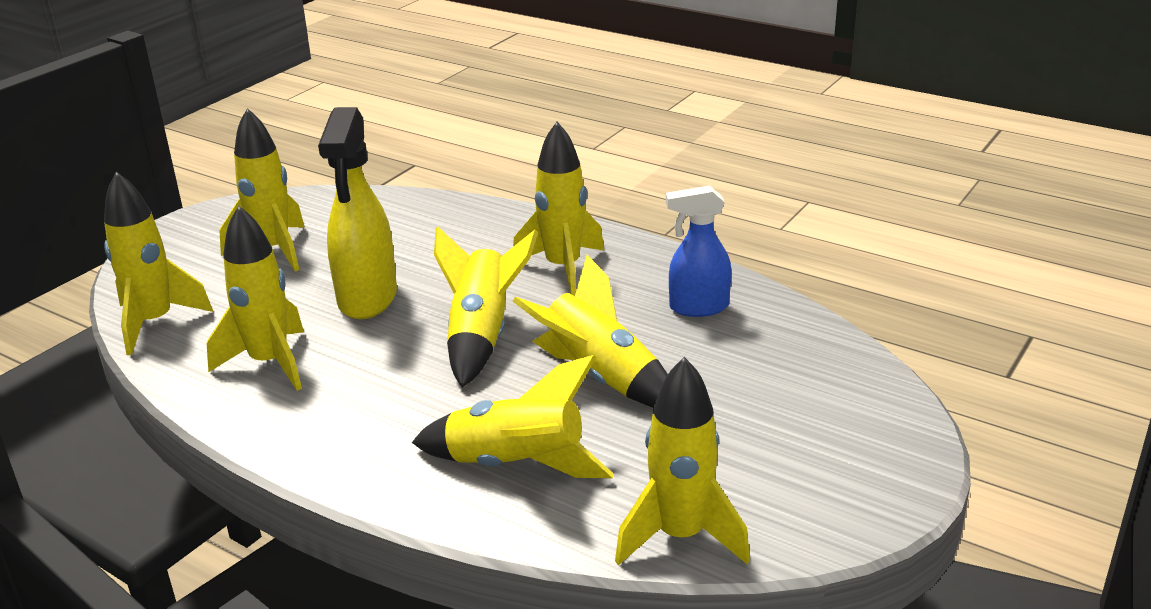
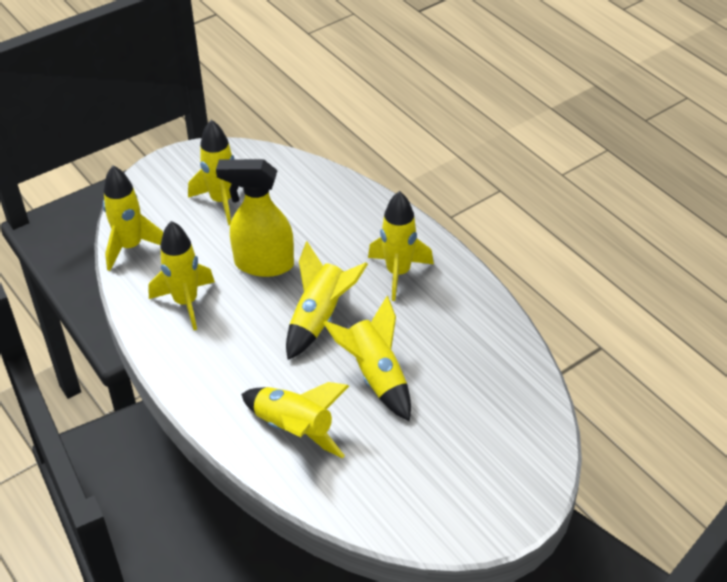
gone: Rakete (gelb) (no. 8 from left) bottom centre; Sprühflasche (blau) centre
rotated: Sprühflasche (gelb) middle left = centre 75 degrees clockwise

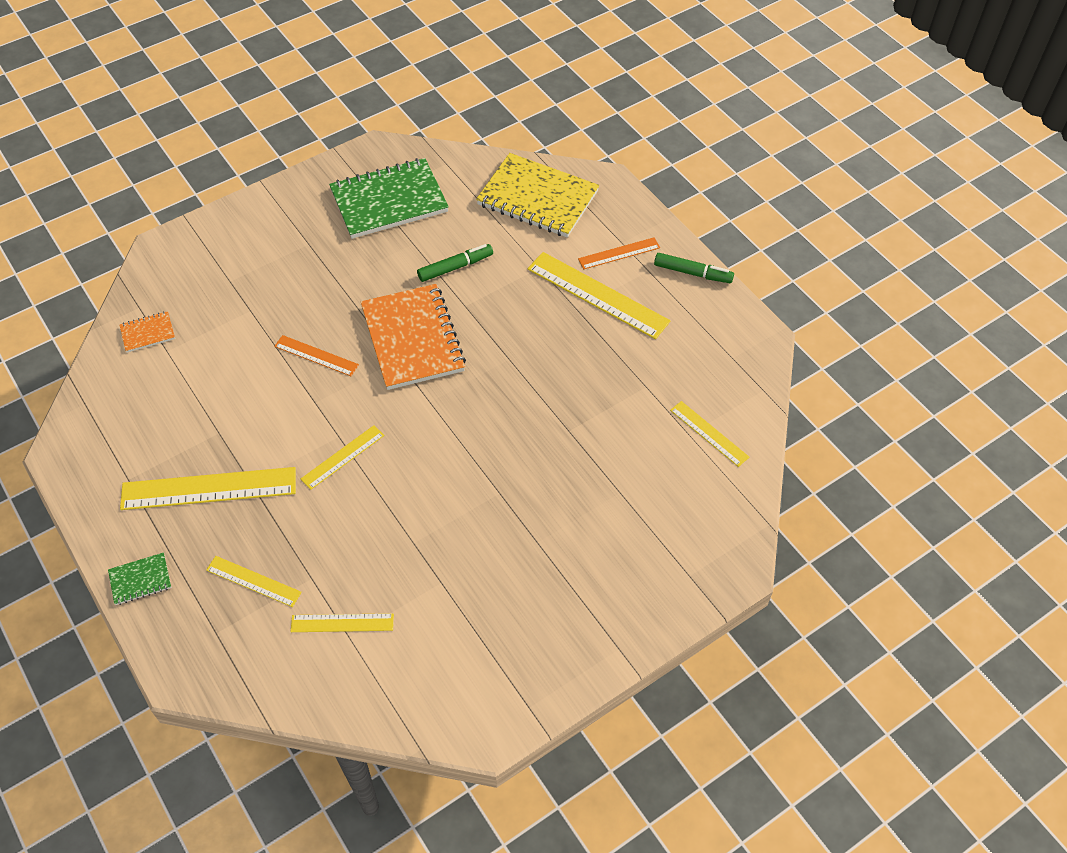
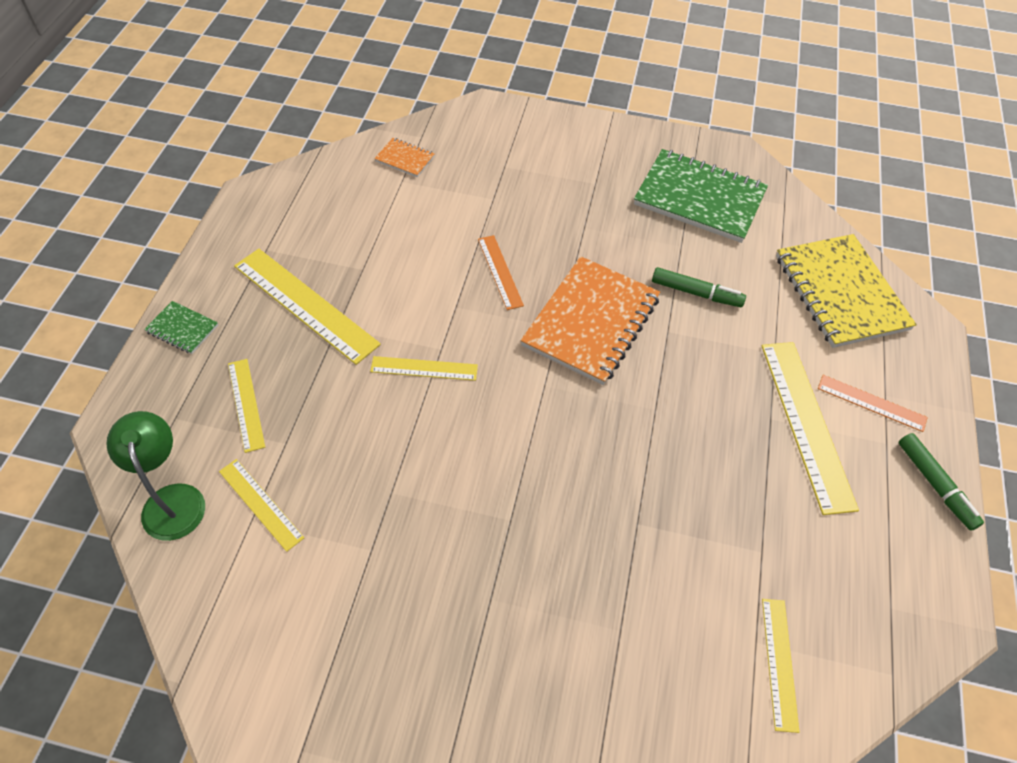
new: Lampe (grün) middle left

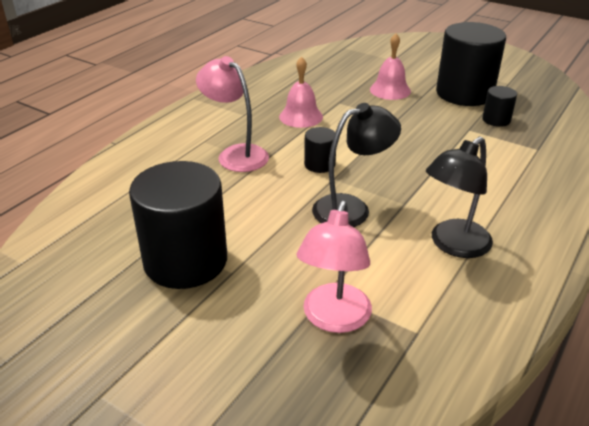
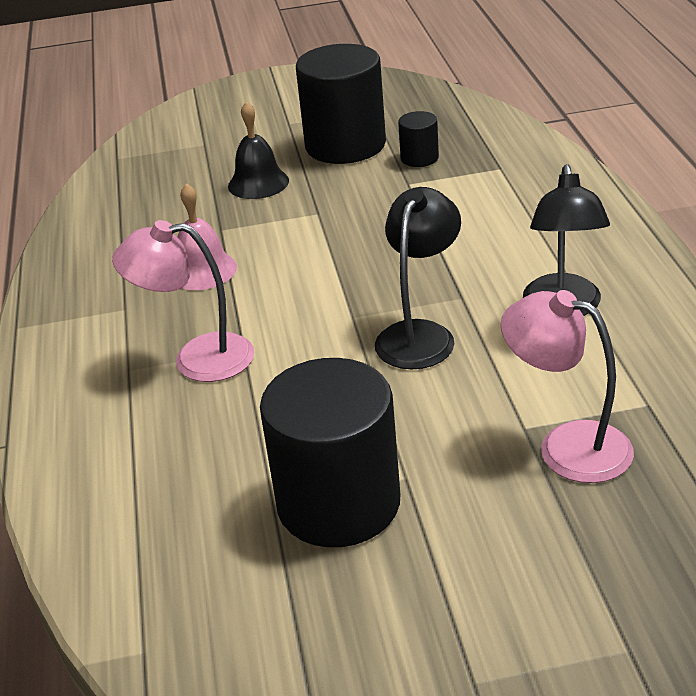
gone: Vollzylinder (schwarz) (no. 2 from left) centre
repainted: Glocke (rosa) (no. 2 from left) top centre to Glocke (schwarz) top centre
rotated: Lampe (rosa) (no. 2 from left) centre = middle right 150 degrees clockwise

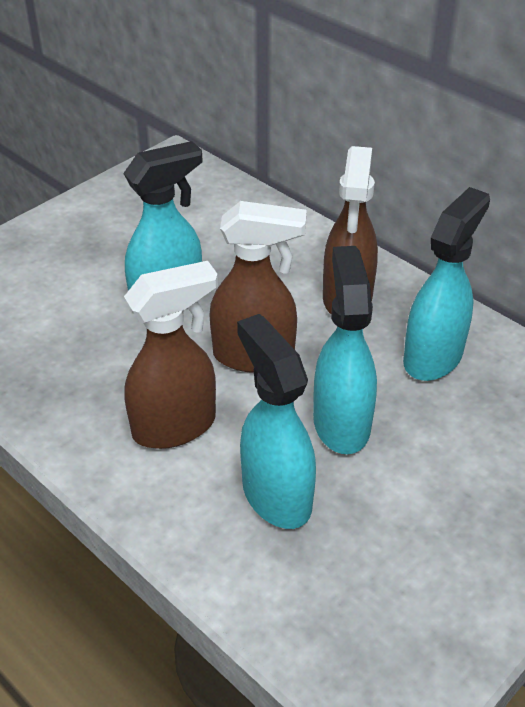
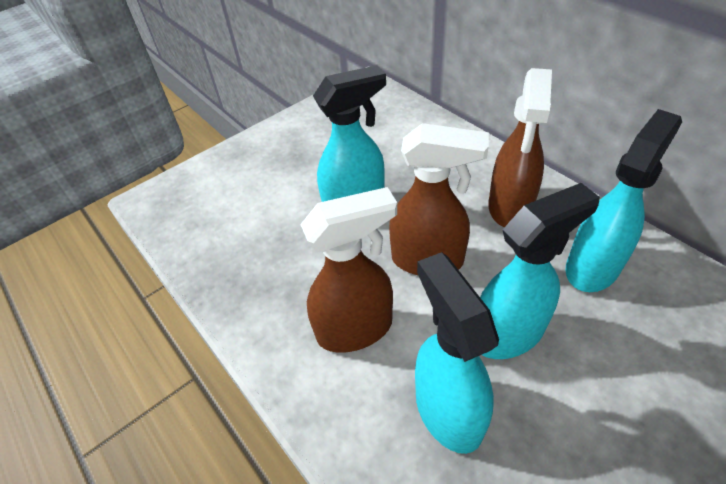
rotated: Sprühflasche (türkis) (no. 3 from left) centre = middle right 60 degrees clockwise

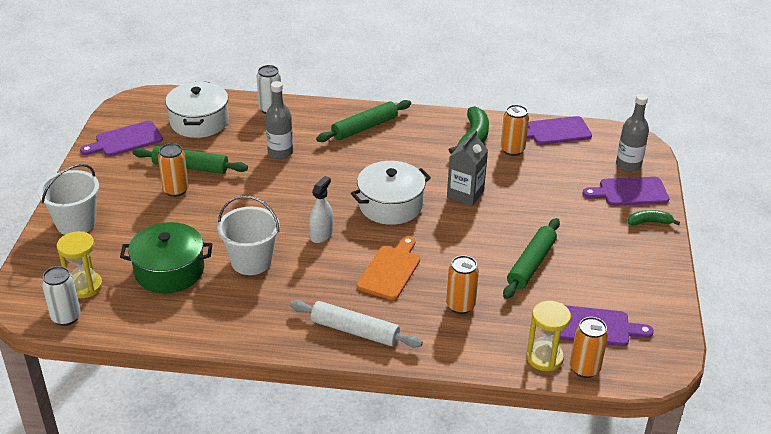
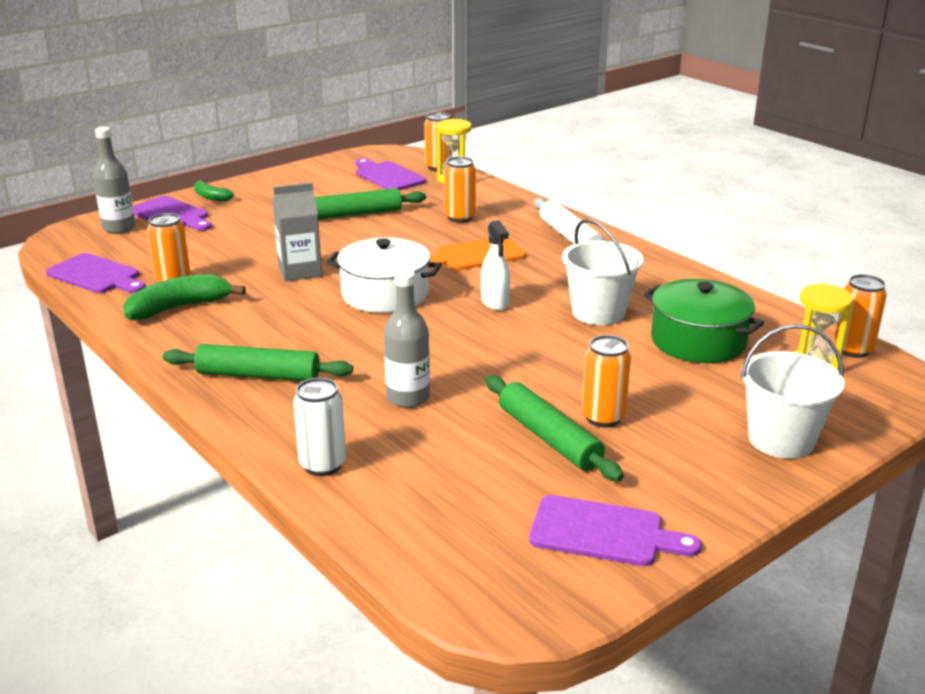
gone: Kochtopf (weiß) (no. 1 from left) top left
repainted: Dose (weiß) (no. 1 from left) bottom left to Dose (orange) (no. 5 from left) middle right
rotated: Sprühflasche (weiß) centre = centre 90 degrees counterclockwise

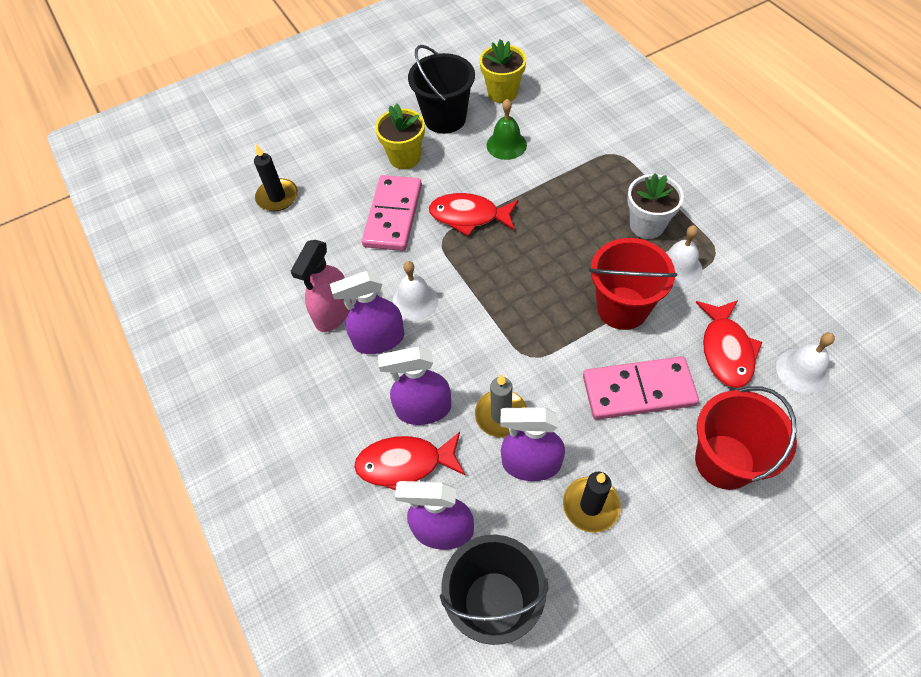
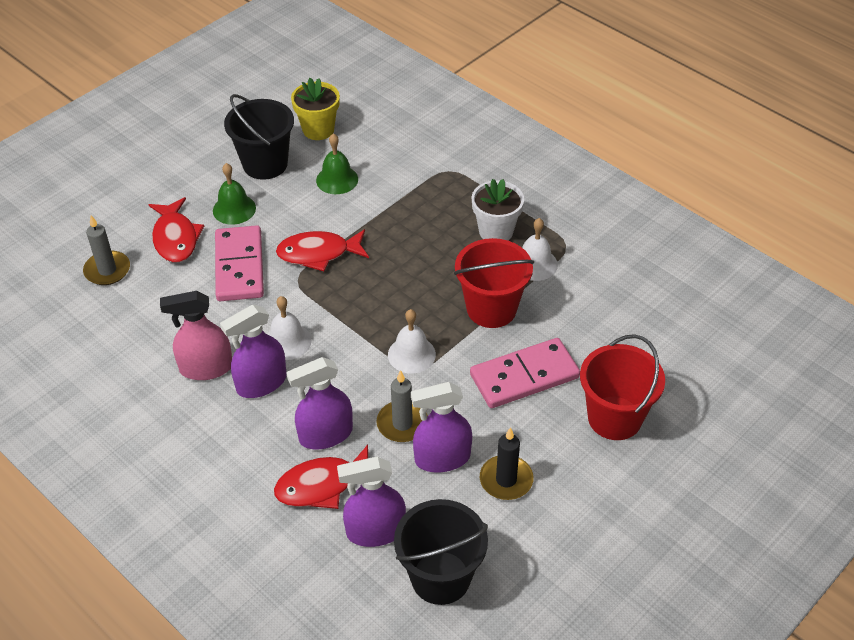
shifted: Fisch (rot) (no. 3 from left in the first image) middle right to Fisch (rot) (no. 1 from left) middle left; Glocke (weiß) (no. 3 from left in the first image) middle right to Glocke (weiß) (no. 2 from left) centre
swapped: Blumentopf (gelb) (no. 1 from left) top centre to Glocke (grün) (no. 1 from left) top left
repainted: Kerze (schwarz) (no. 1 from left) top left to Kerze (grau) (no. 1 from left) middle left
rotated: Sprühflasche (rosa) centre = middle left 75 degrees clockwise

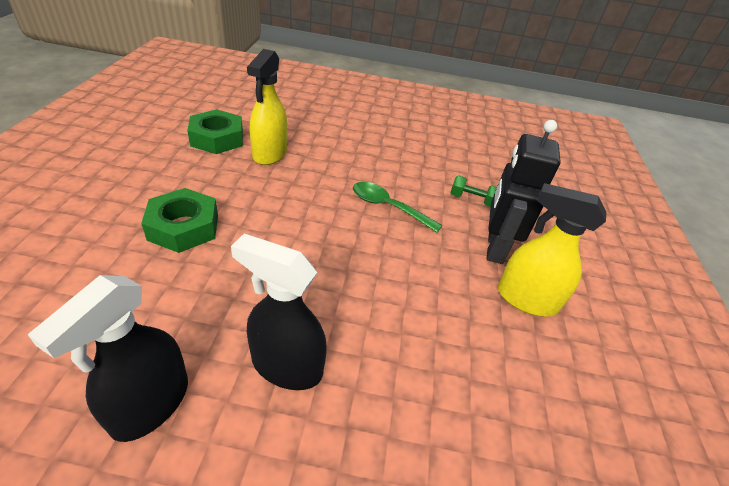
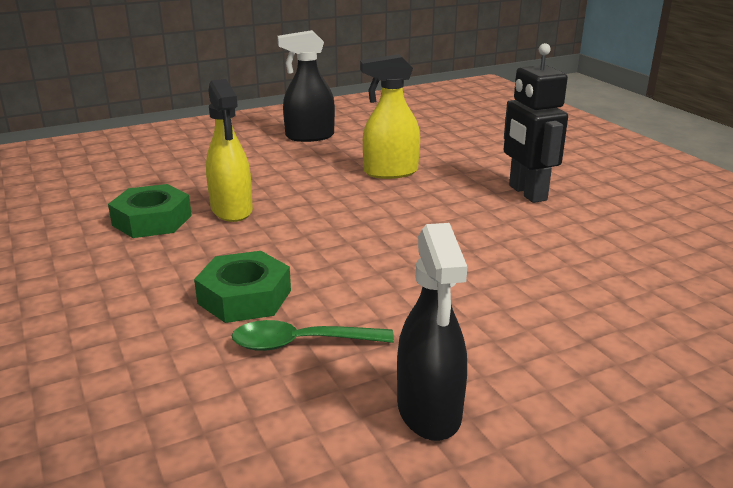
gone: Hantel (grün) centre
shifted: Sprühflasche (schwarz) (no. 2 from left in the first image) centre to Sprühflasche (schwarz) (no. 1 from left) top centre; Löffel (grün) centre to bottom centre; Sprühflasche (gelb) (no. 2 from left) middle right to top centre

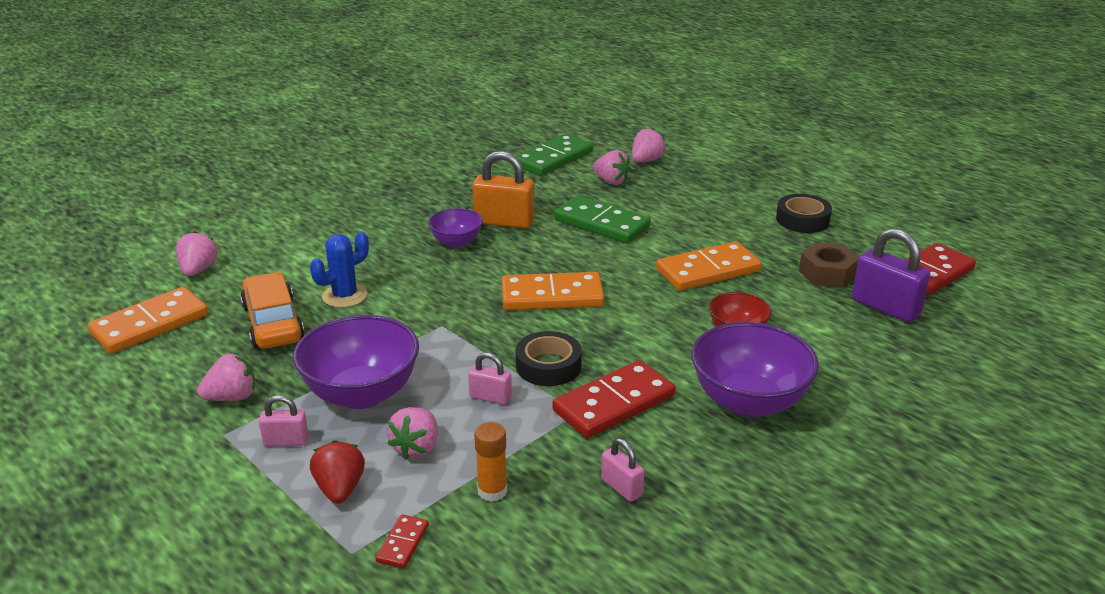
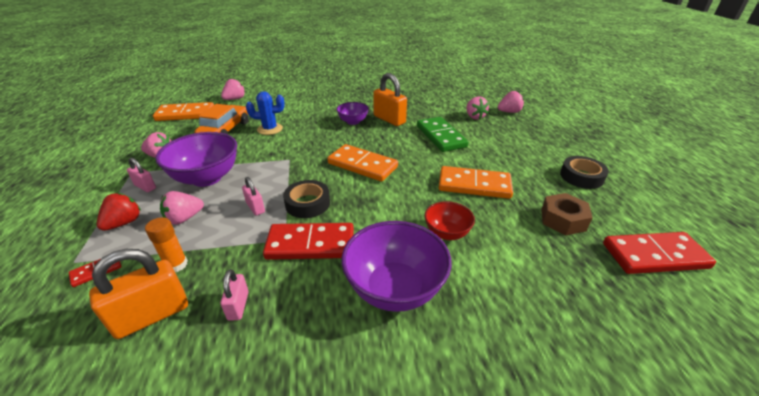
gone: Dominostein (grün) (no. 1 from left) top centre; Vorhängeschloss (lila) middle right
new: Vorhängeschloss (orange) (no. 1 from left) bottom left

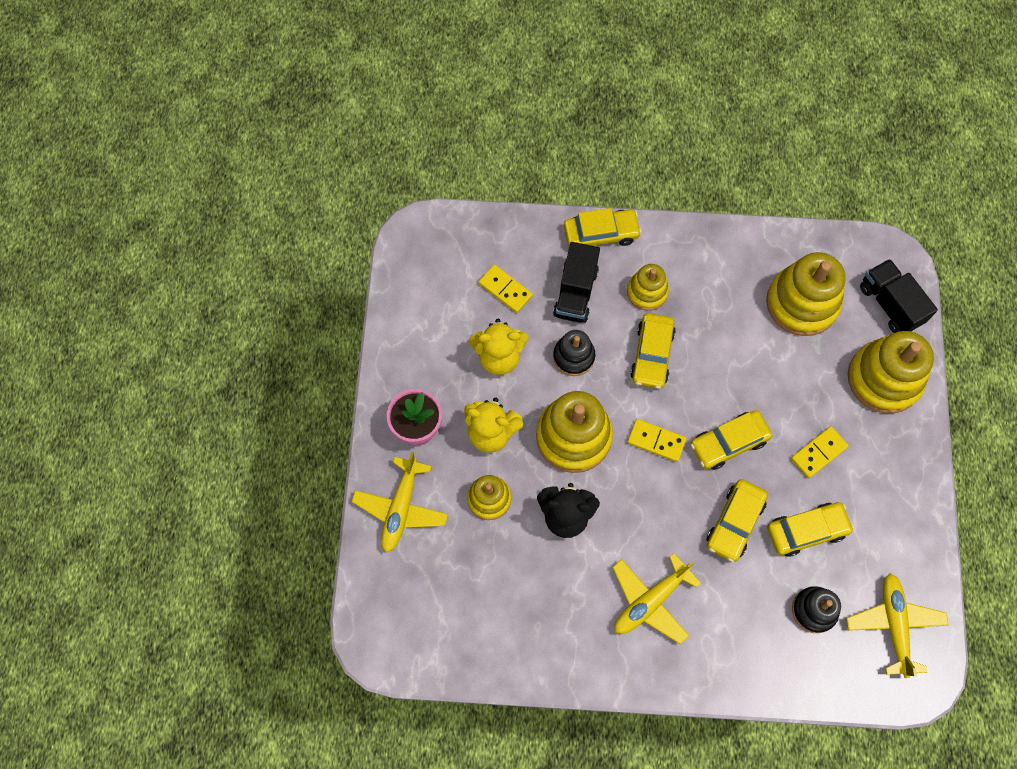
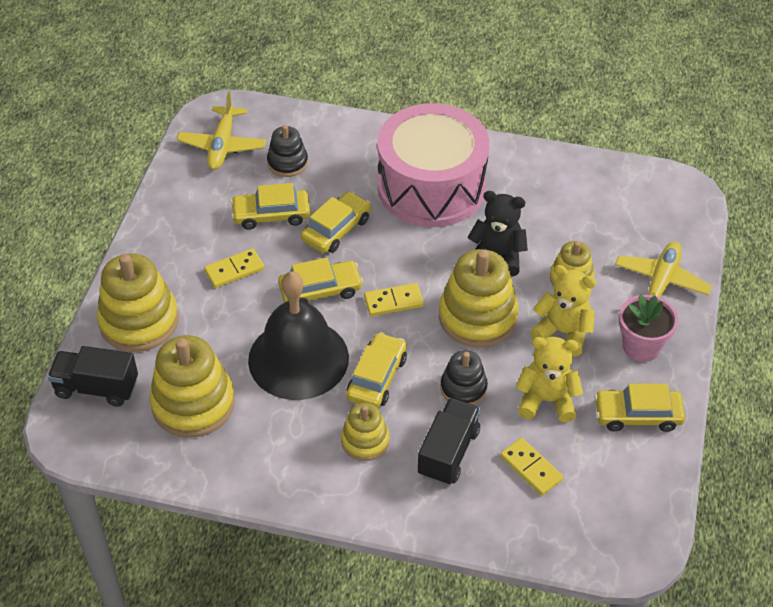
new: Glocke (schwarz) centre
shifted: Auto (gelb) (no. 1 from left in the first image) top centre to Auto (gelb) (no. 5 from left) bottom right
swapped: Flugzeug (gelb) (no. 2 from left) bottom centre to Trommel (rosa) top centre
rotated: Dominostein (gelb) (no. 2 from left) centre = centre 45 degrees counterclockwise; Lastwagen (schwarz) (no. 2 from left in the first image) middle right = middle left 120 degrees clockwise

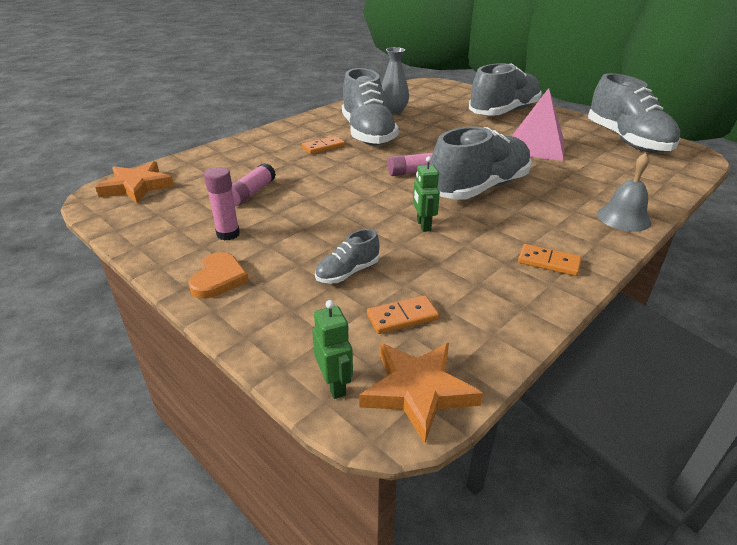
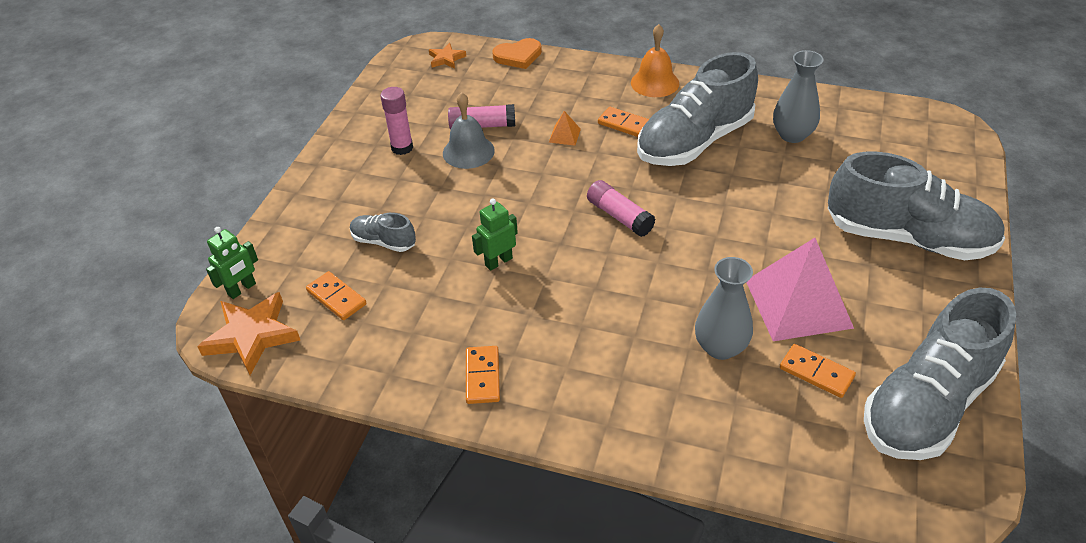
gone: Schuh (grau) (no. 3 from left) top centre
new: Pyramide (orange) top centre; Glocke (orange) top centre; Vase (grau) (no. 1 from left) middle right; Dominostein (orange) (no. 4 from left) bottom right
shifted: Herz (orange) middle left to top centre; Glocke (grau) middle right to top centre
scaled: Stern (orange) (no. 1 from left in the first image) middle left = top centre x0.54

